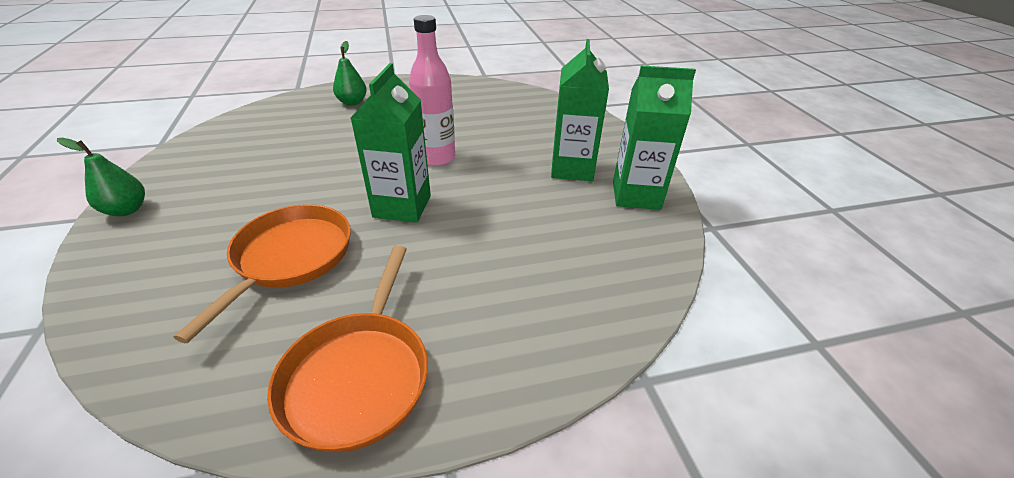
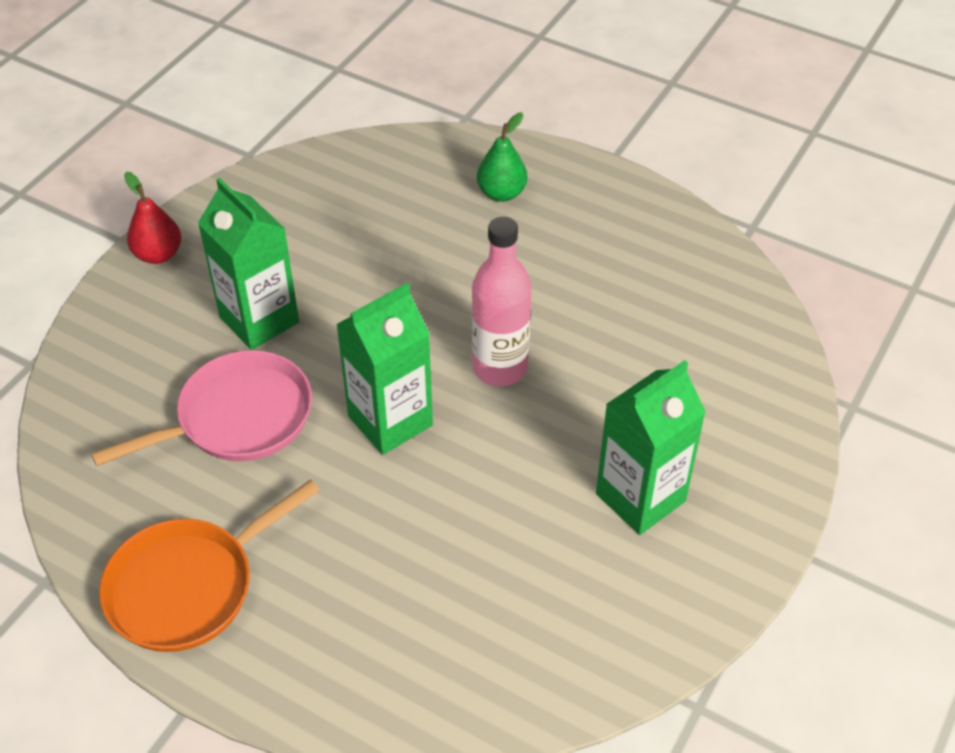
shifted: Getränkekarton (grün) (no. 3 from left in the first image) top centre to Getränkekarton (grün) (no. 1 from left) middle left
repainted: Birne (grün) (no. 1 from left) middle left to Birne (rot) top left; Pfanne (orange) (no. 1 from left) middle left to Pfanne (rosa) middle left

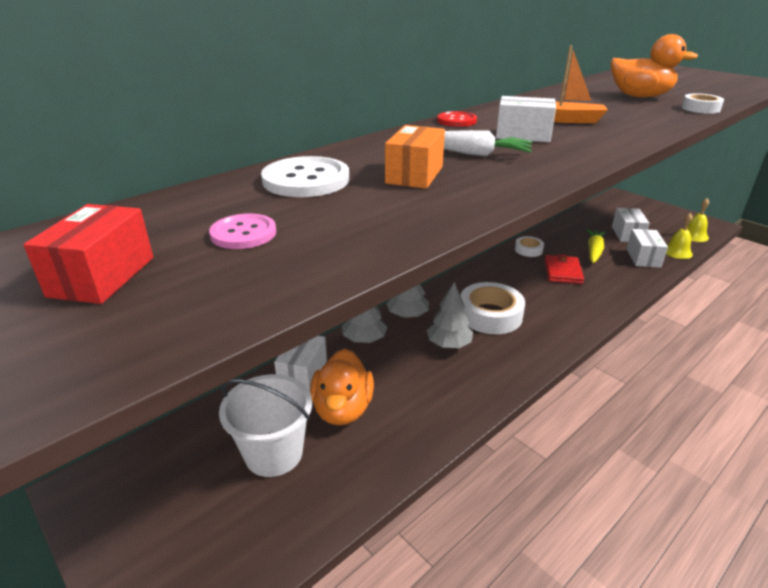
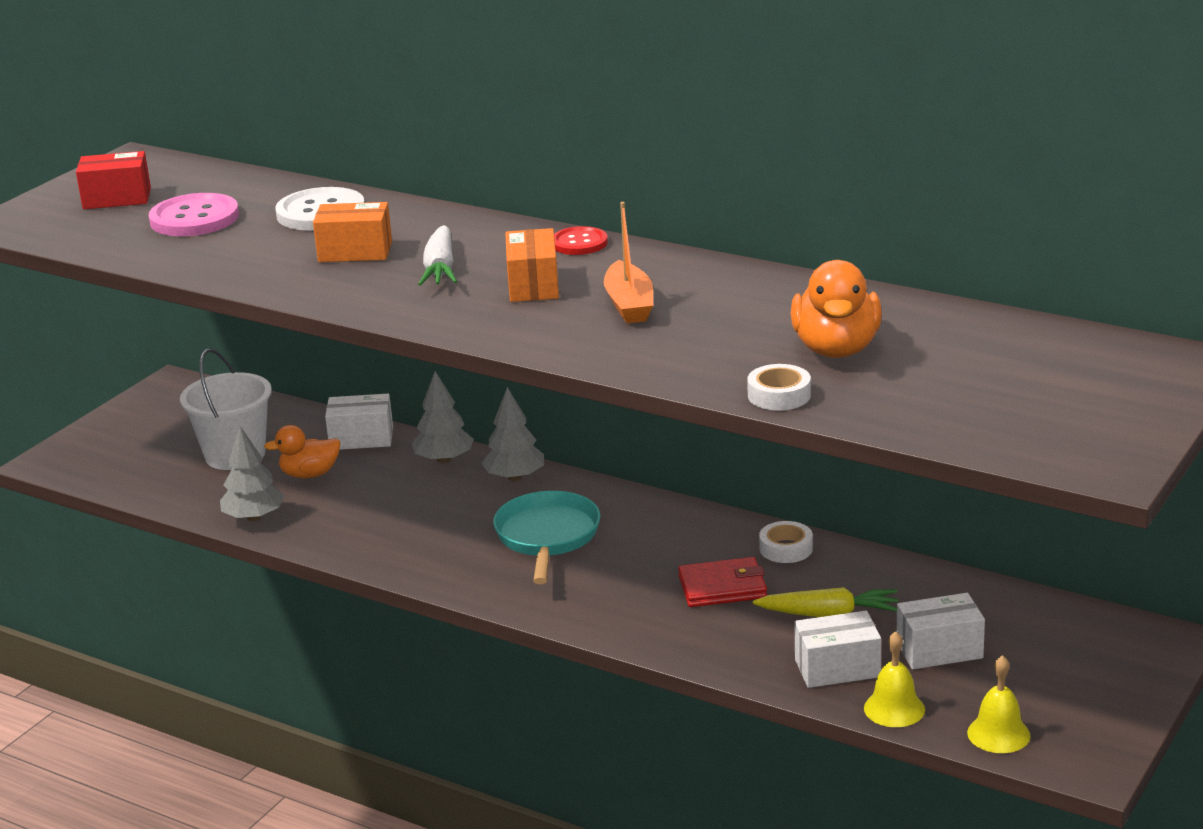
shifted: Baum (grau) (no. 3 from left in the first image) centre to Baum (grau) (no. 1 from left) middle left
swapped: Klebeband (weiß) (no. 1 from left) centre to Pfanne (türkis) centre
repainted: Schachtel (weiß) (no. 2 from left) top right to Schachtel (orange) (no. 2 from left) top centre
scaled: Knopf (rosa) middle left = top left x1.64; Ente (orange) (no. 1 from left) centre = middle left x0.66

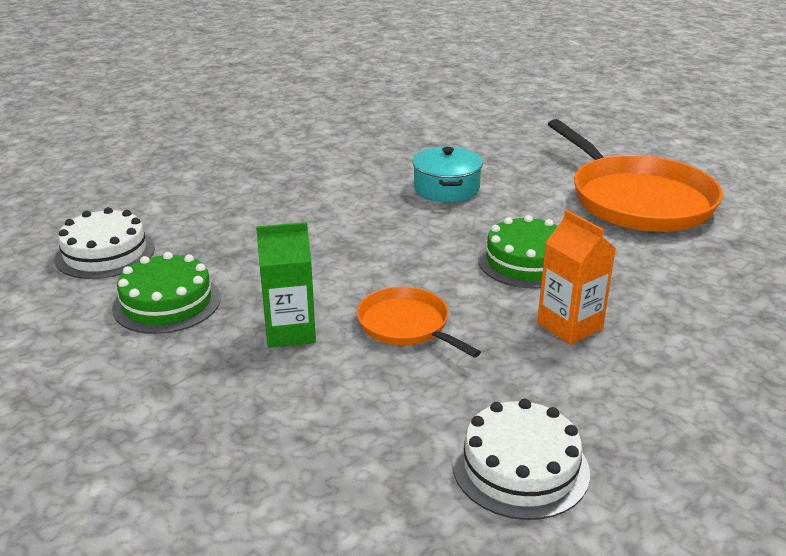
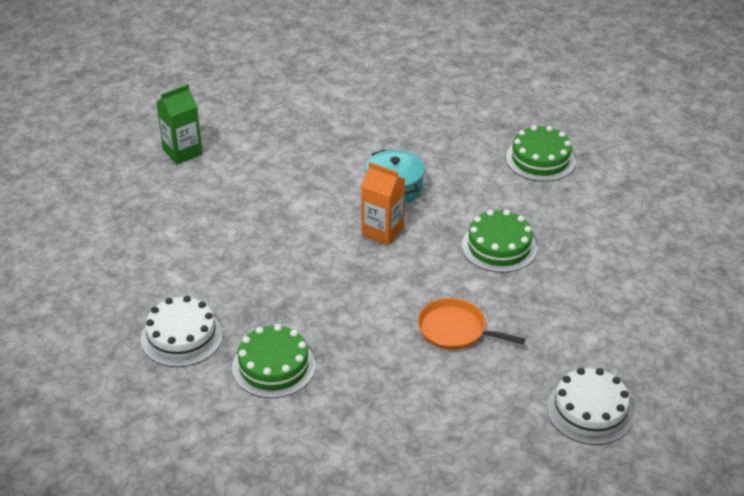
shifted: Getränkekarton (grün) centre to top left; Getränkekarton (orange) middle right to centre
swapped: Pfanne (orange) (no. 2 from left) top right to Kuchen (grün) (no. 3 from left) top right

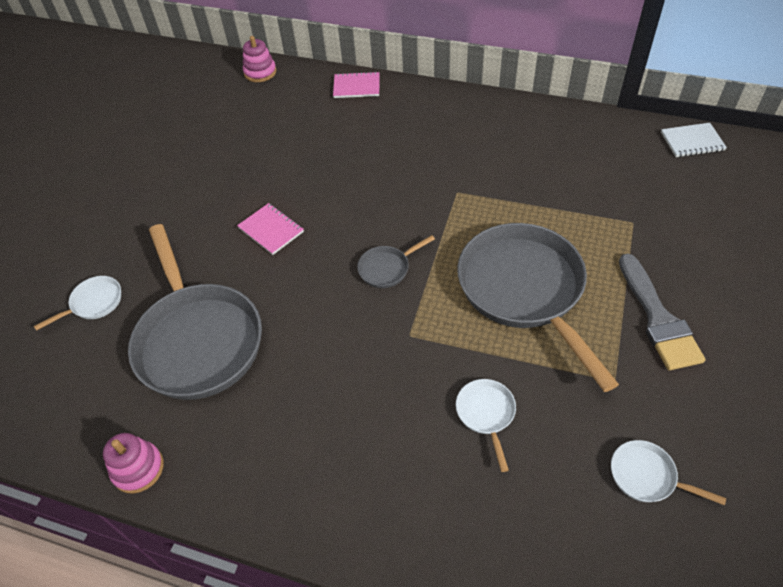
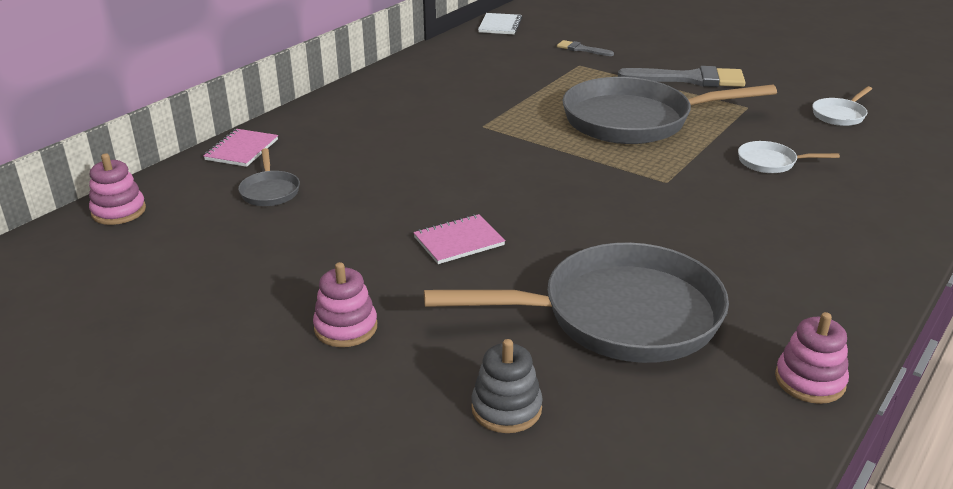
new: Stapelspielzeug (rosa) (no. 2 from left) centre; Pinsel (grau) (no. 1 from left) top centre
shifted: Pfanne (grau) (no. 2 from left in the first image) centre to Pfanne (grau) (no. 1 from left) middle left
swapped: Pfanne (weiß) (no. 1 from left) middle left to Stapelspielzeug (grau) bottom centre

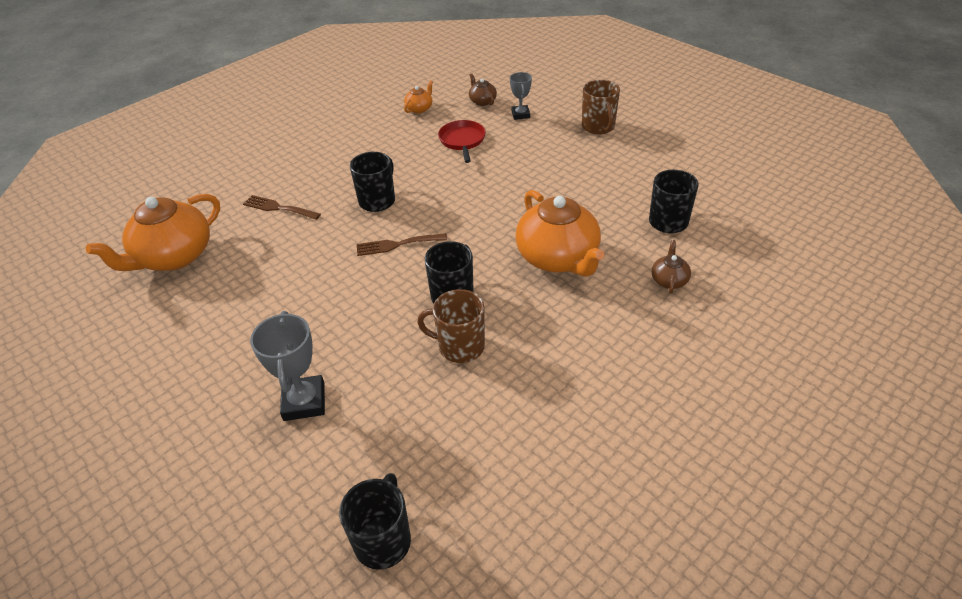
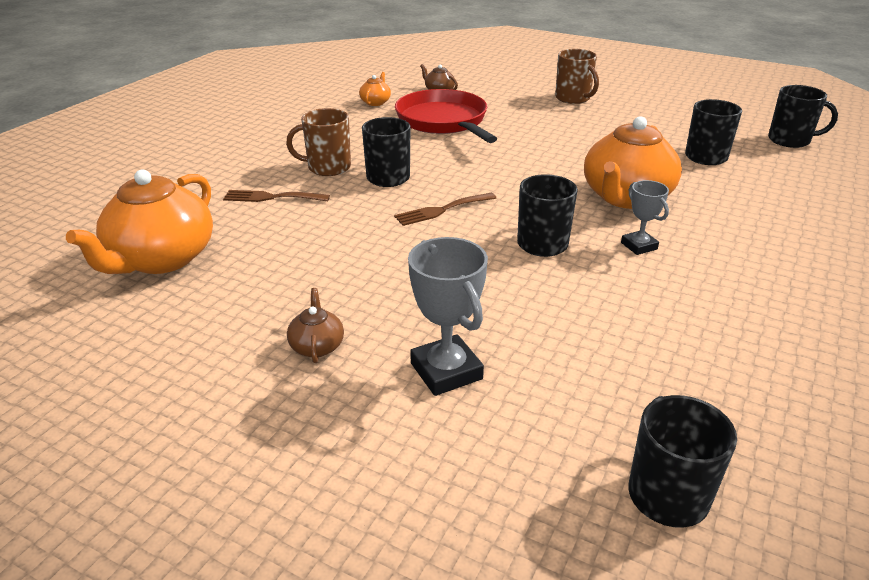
new: Tasse (schwarz) (no. 5 from left) top right
shifted: Tasse (braun) (no. 1 from left) centre to top centre; Pokal (grau) (no. 2 from left) top centre to middle right; Teekanne (braun) (no. 2 from left in the first image) middle right to Teekanne (braun) (no. 1 from left) centre
rotated: Teekanne (orange) (no. 3 from left) centre = top right 75 degrees clockwise
scaled: Pfanne (rot) top centre = top centre x1.75

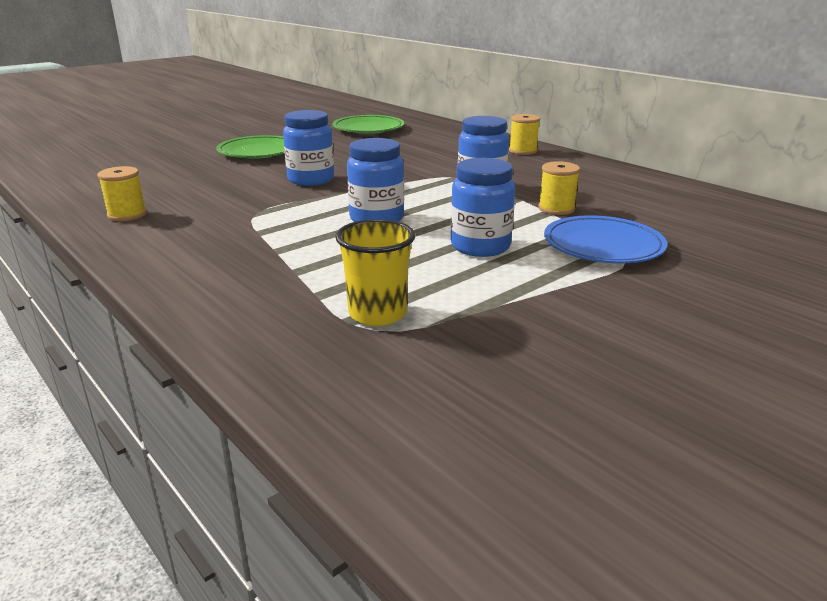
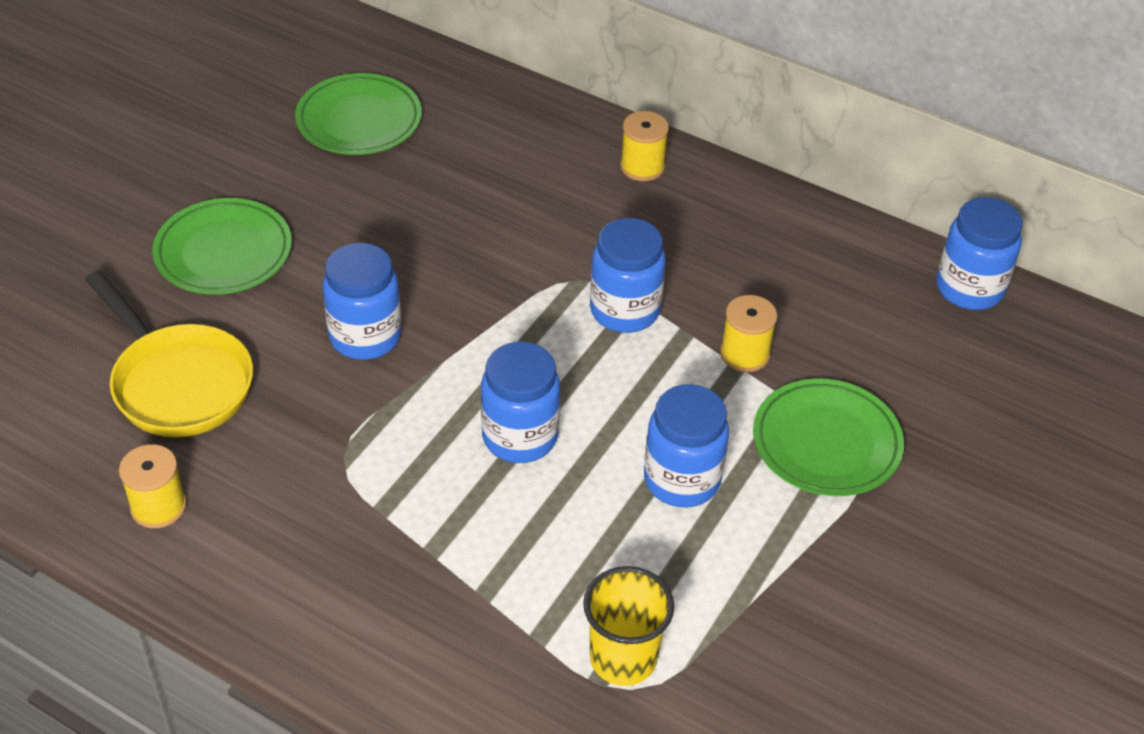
new: Pfanne (gelb) middle left; Einmachglas (blau) (no. 5 from left) middle right
repainted: Teller (blau) middle right to Teller (grün) (no. 3 from left) middle right

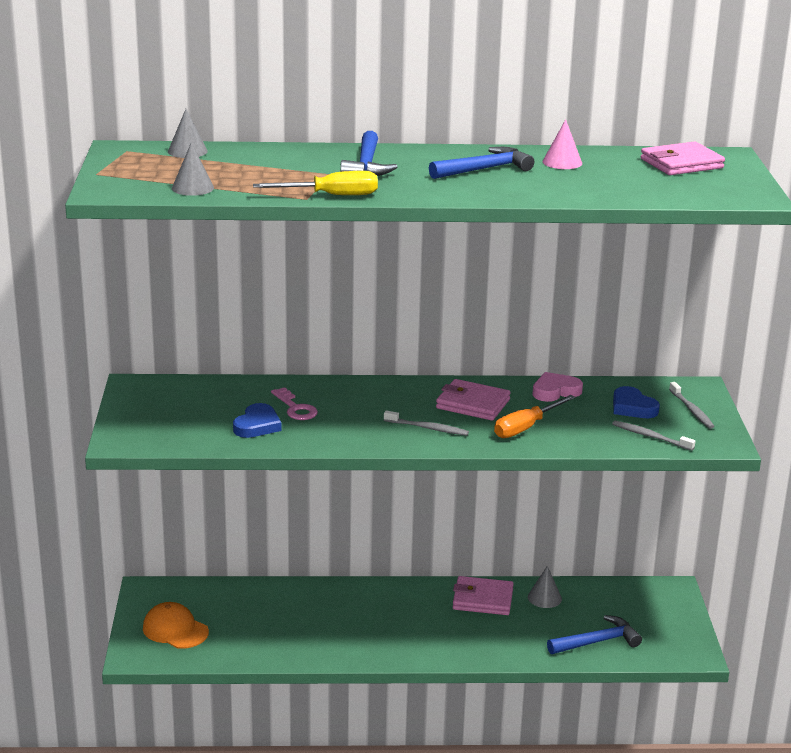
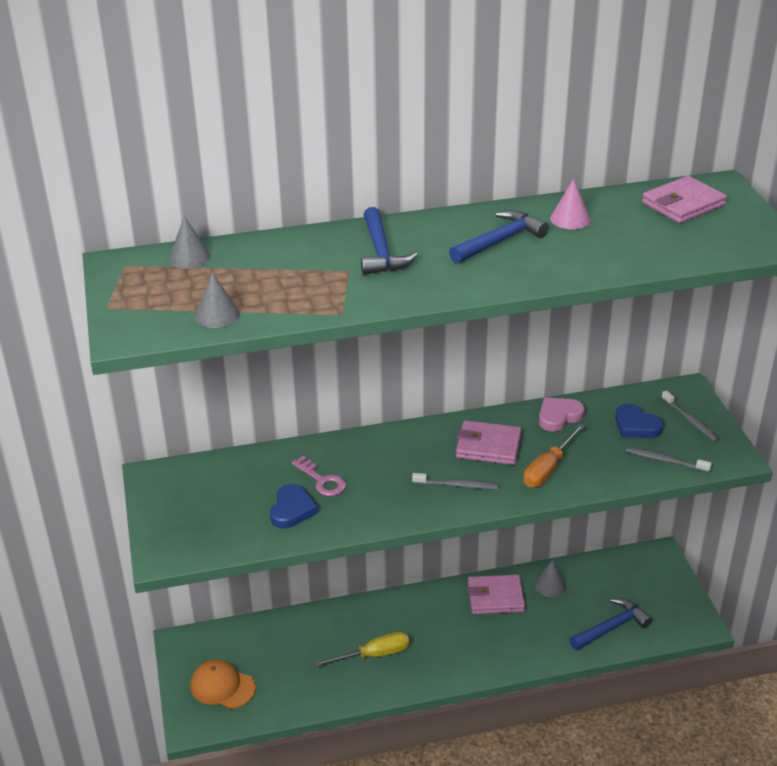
shifted: Schraubenzieher (gelb) top centre to bottom centre

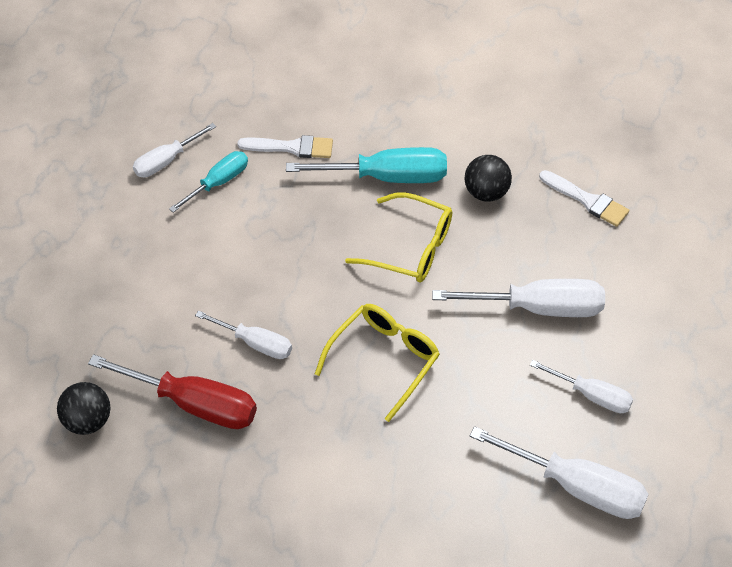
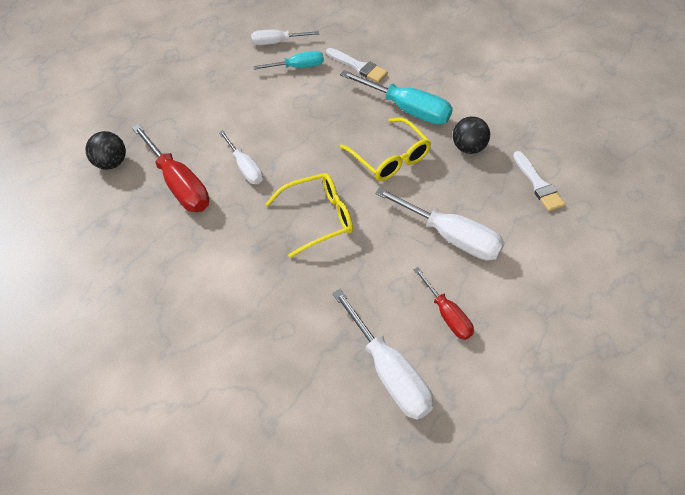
repainted: Schraubenzieher (weiß) (no. 5 from left) bottom right to Schraubenzieher (rot) (no. 2 from left) centre

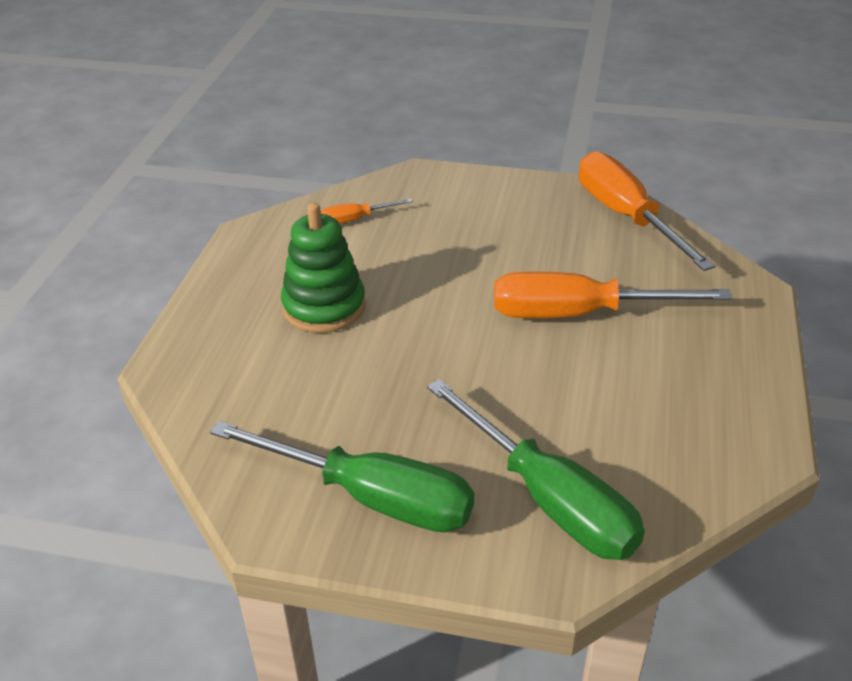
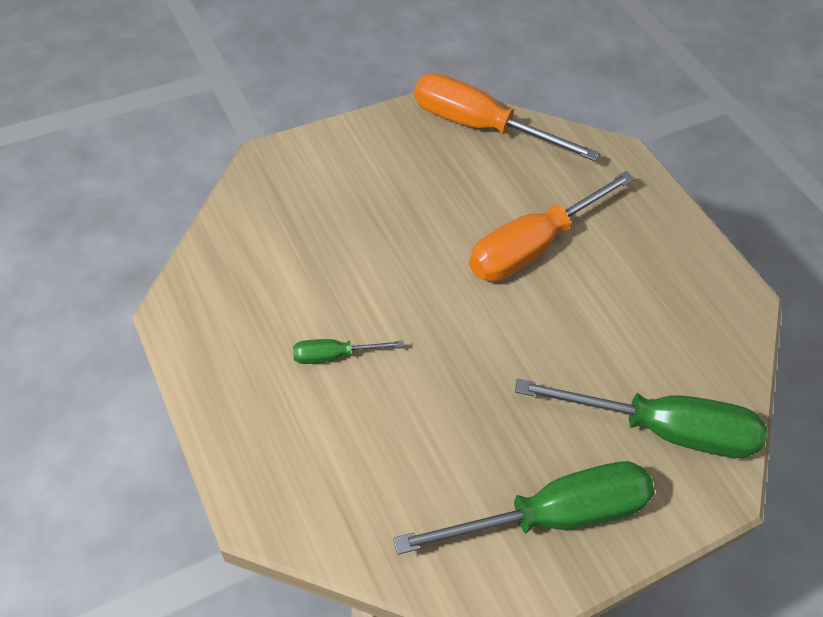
gone: Schraubenzieher (orange) (no. 1 from left) top centre
swapped: Stapelspielzeug (grün) centre to Schraubenzieher (grün) (no. 1 from left) centre

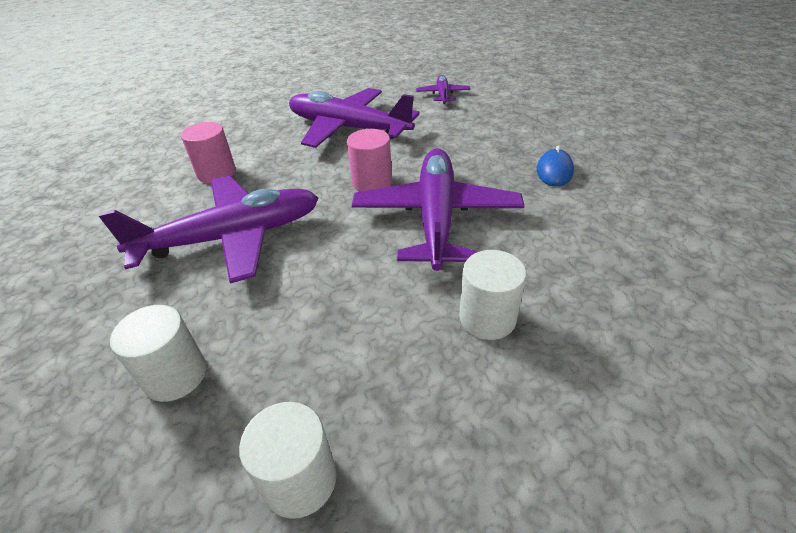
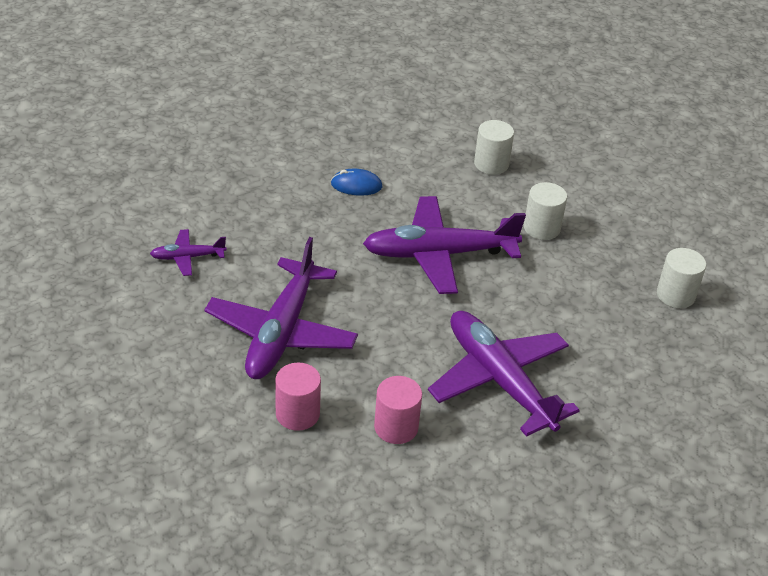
shifted: Vollzylinder (weiß) (no. 1 from left) middle left to top centre; Vollzylinder (rosa) (no. 2 from left in the first image) top centre to Vollzylinder (rosa) (no. 1 from left) bottom centre

